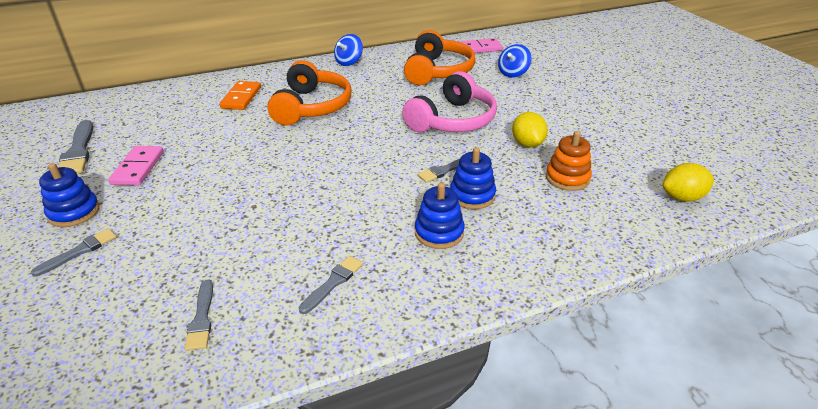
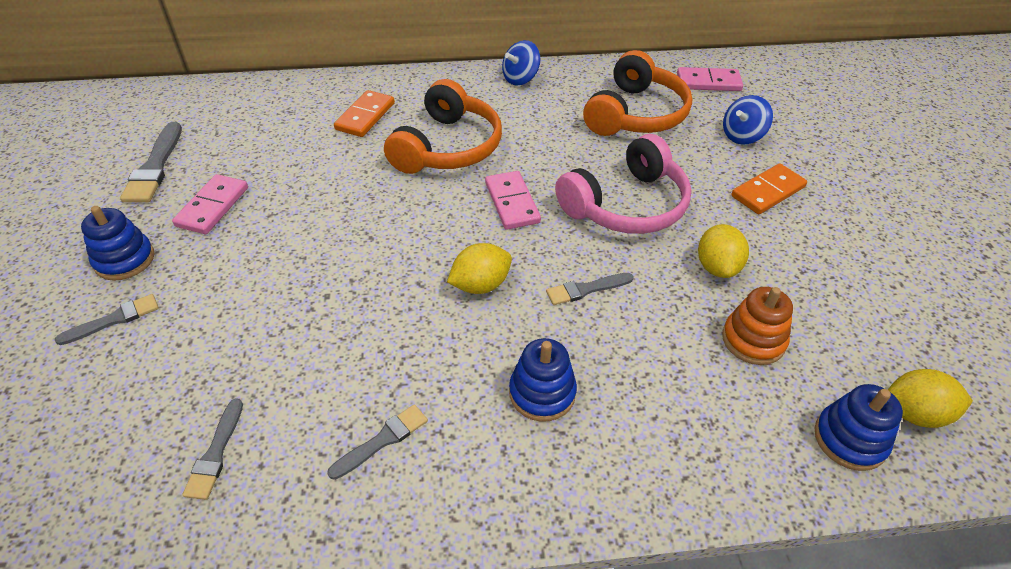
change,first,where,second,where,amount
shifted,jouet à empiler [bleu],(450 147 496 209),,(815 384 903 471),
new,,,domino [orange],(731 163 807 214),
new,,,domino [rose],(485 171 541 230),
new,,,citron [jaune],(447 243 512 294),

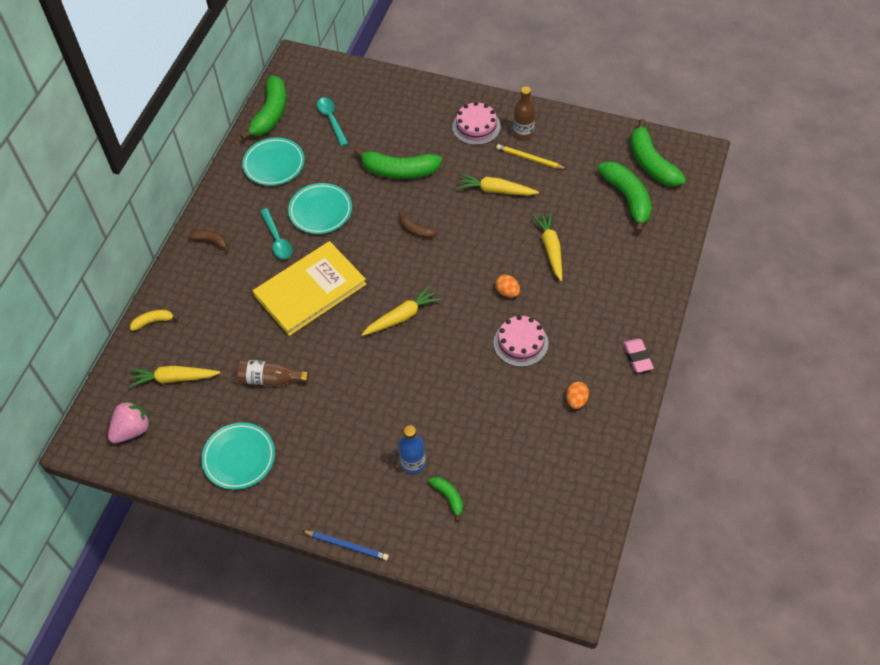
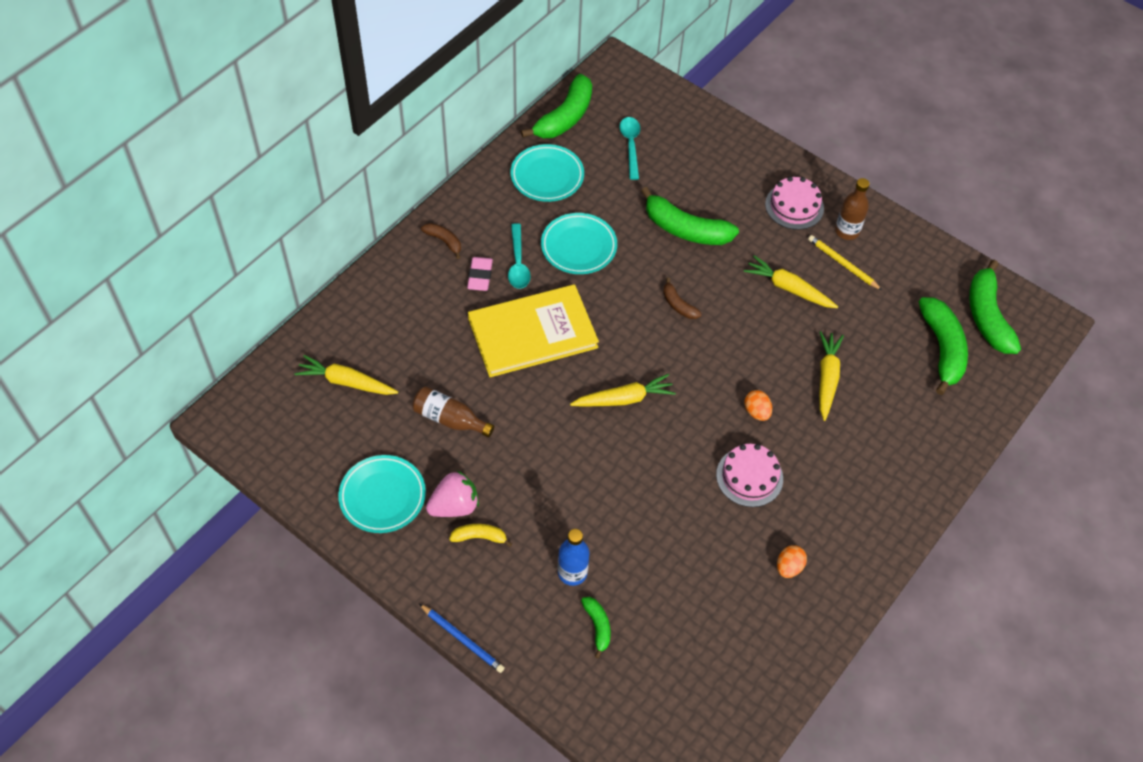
change,first,where,second,where,amount
shifted,banane [jaune],(130 310 178 331),,(449 524 512 547),
shifted,gomme [rose],(623 338 654 373),,(467 257 493 291),
shifted,fraise [rose],(108 401 151 443),,(426 470 479 517),

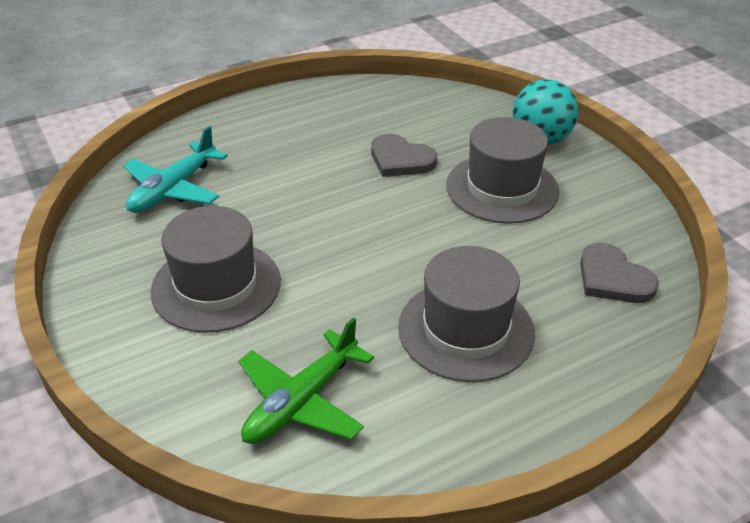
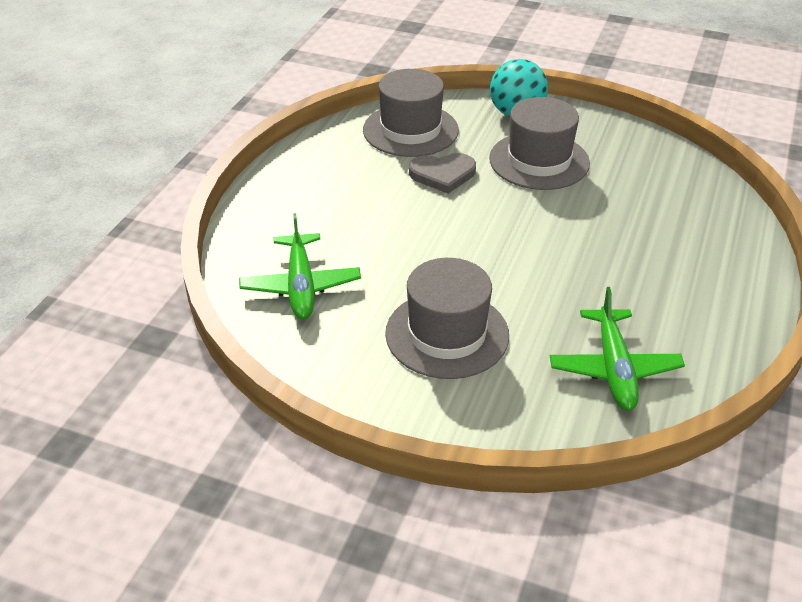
change,first,where,second,where,amount
repainted,avion [turquoise],(123 126 228 213),avion [vert],(239 213 361 319),
gone,cœur [gris],(580 243 659 303),,,
shifted,chapeau [gris],(398 246 535 382),,(363 69 459 157),

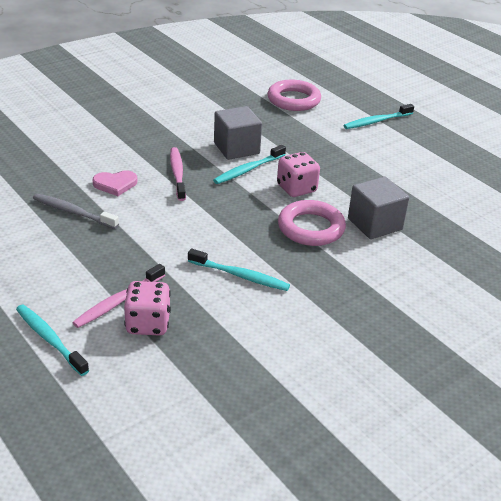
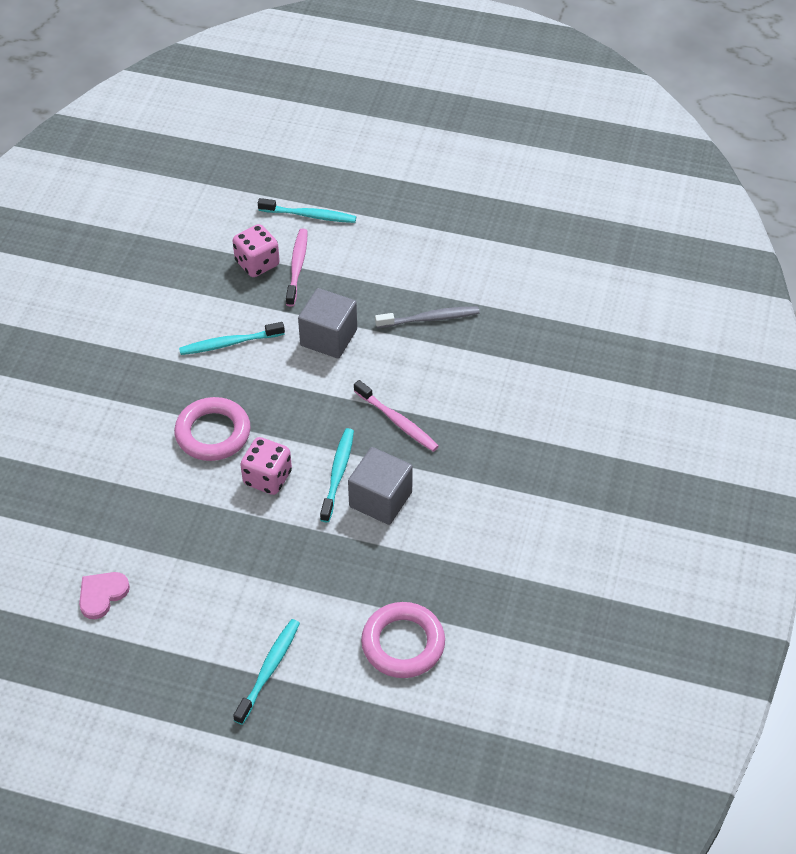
change,first,where,second,where,amount
shifted,cœur [rose],(93 170 138 196),,(79 572 130 619),
shifted,cube [gris],(348 177 409 239),,(298 288 357 359),

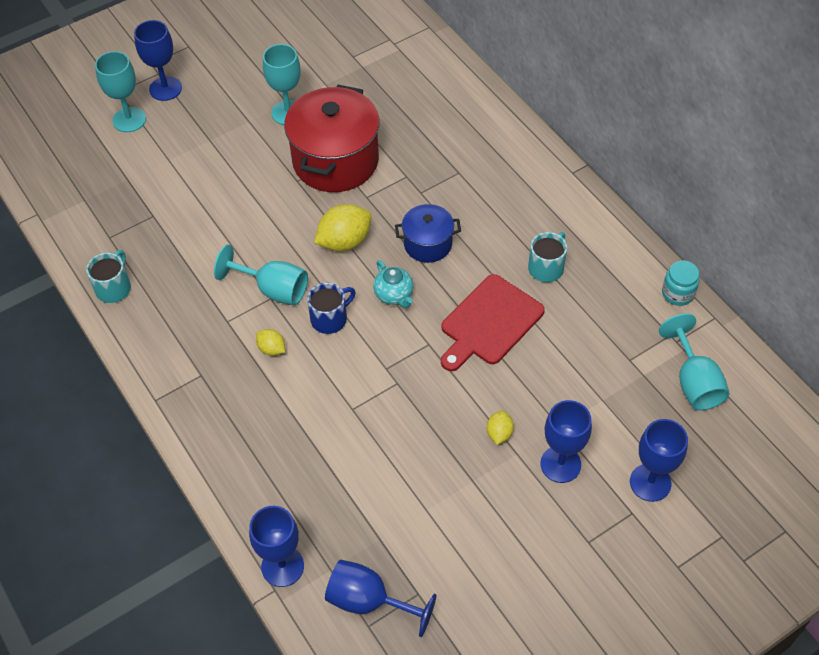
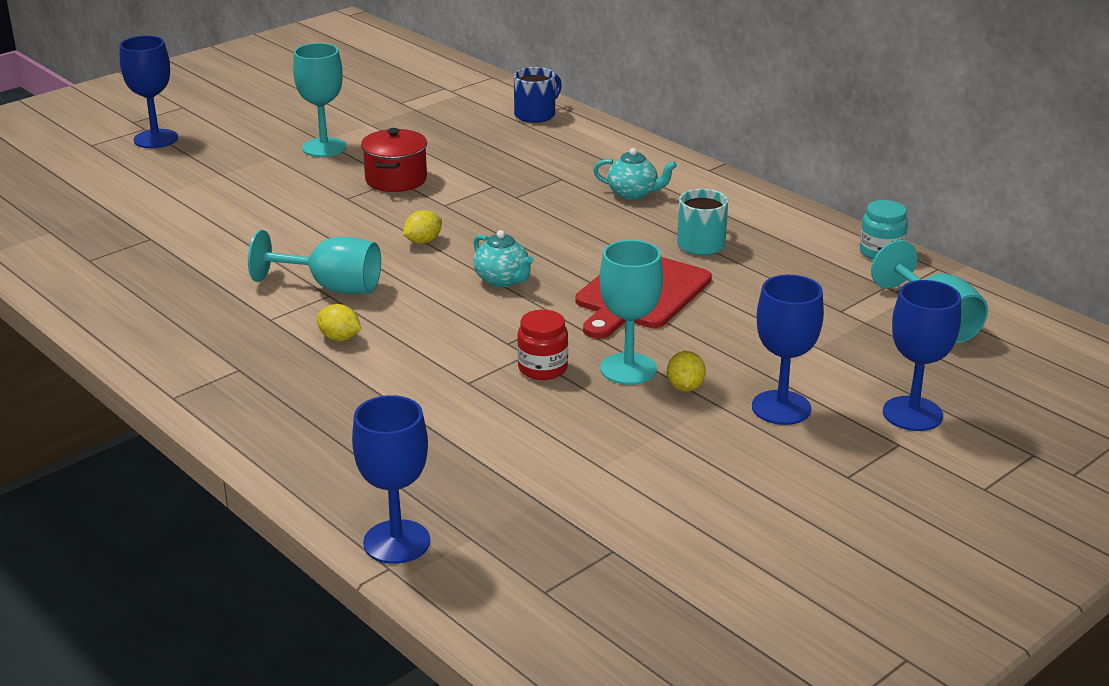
change,first,where,second,where,amount
shifted,verre à pied [turquoise],(95 51 146 132),,(600 240 663 385),
scaled,marmite [rouge],(284 85 379 192),,(361 128 427 192),x0.53
scaled,citron [jaune],(314 204 372 251),,(403 210 442 244),x0.53
gone,marmite [bleu],(395 204 461 263),,,
gone,tasse [turquoise],(86 250 131 303),,,
shifted,tasse [bleu],(307 283 356 334),,(514 67 562 123),
gone,verre à pied [bleu],(325 560 437 637),,,
new,,,théière [turquoise],(593 148 677 200),
new,,,bocal [rouge],(517 310 568 380),

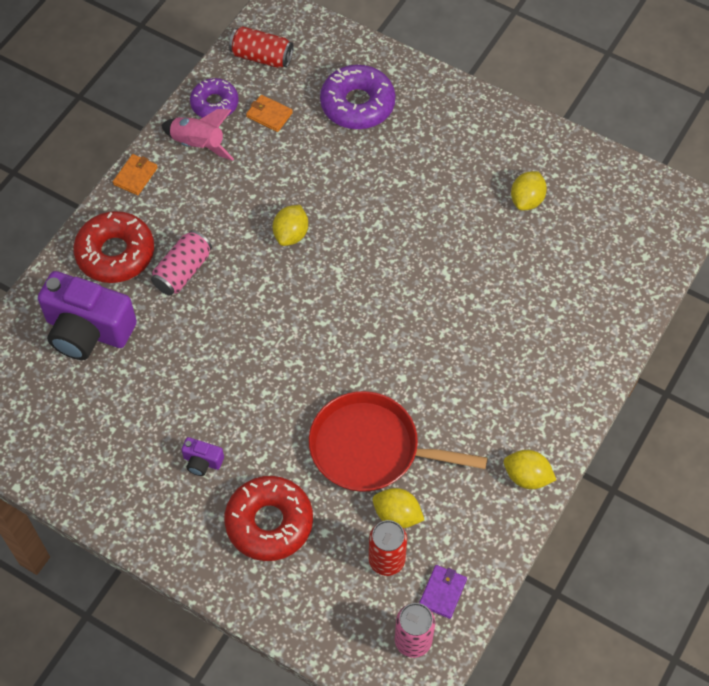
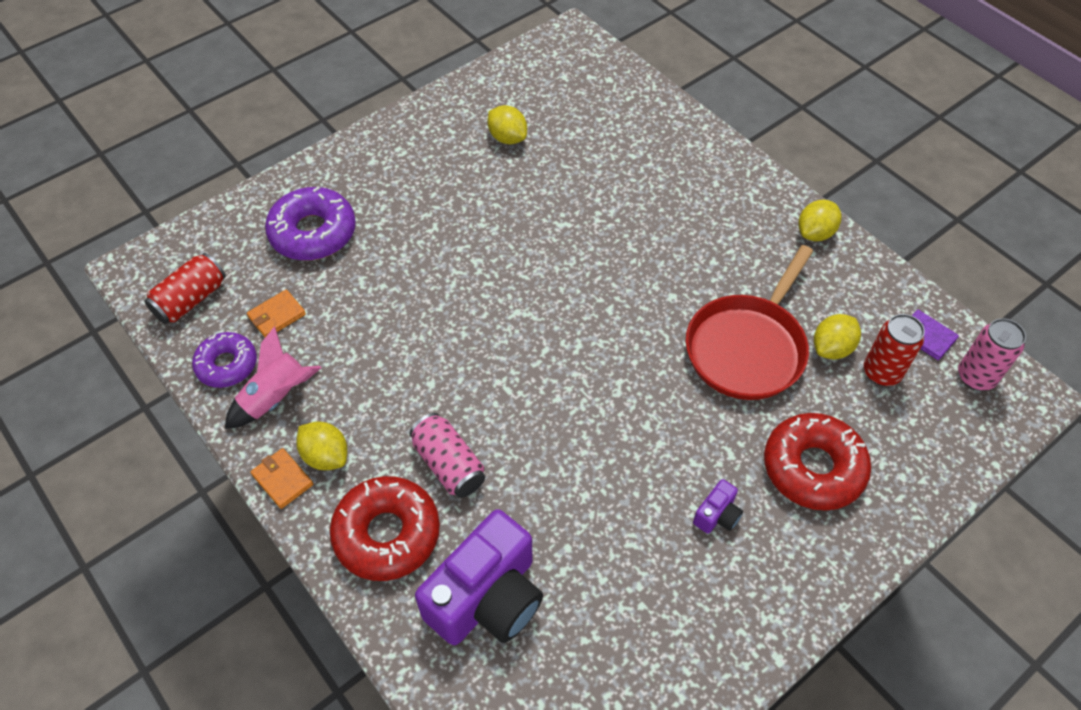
change,first,where,second,where,amount
shifted,citron [jaune],(273 205 308 246),,(296 422 347 470),

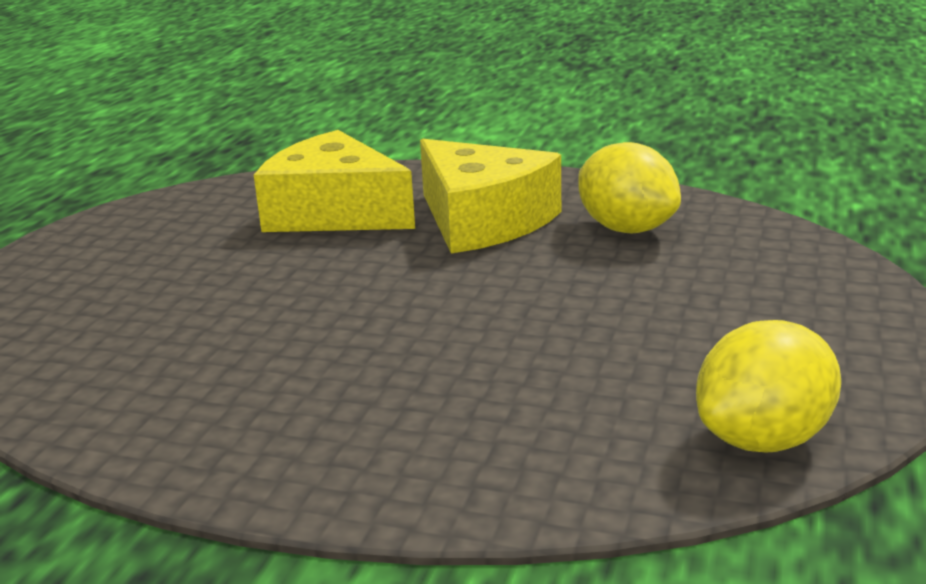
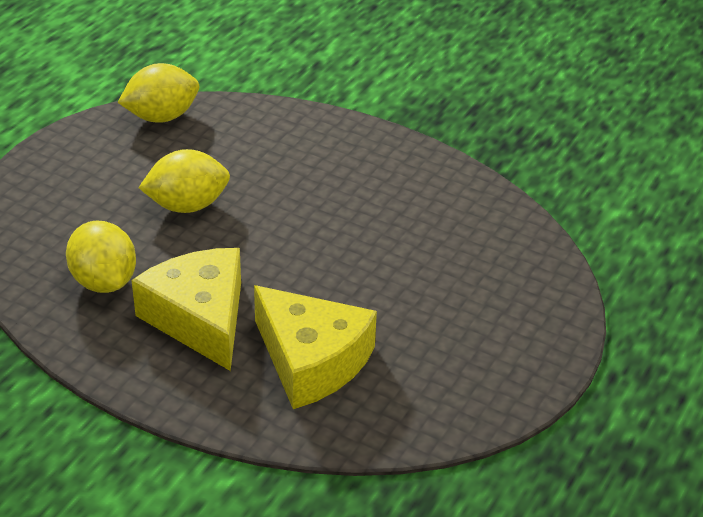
change,first,where,second,where,amount
new,,,citron [jaune],(139 149 230 213),

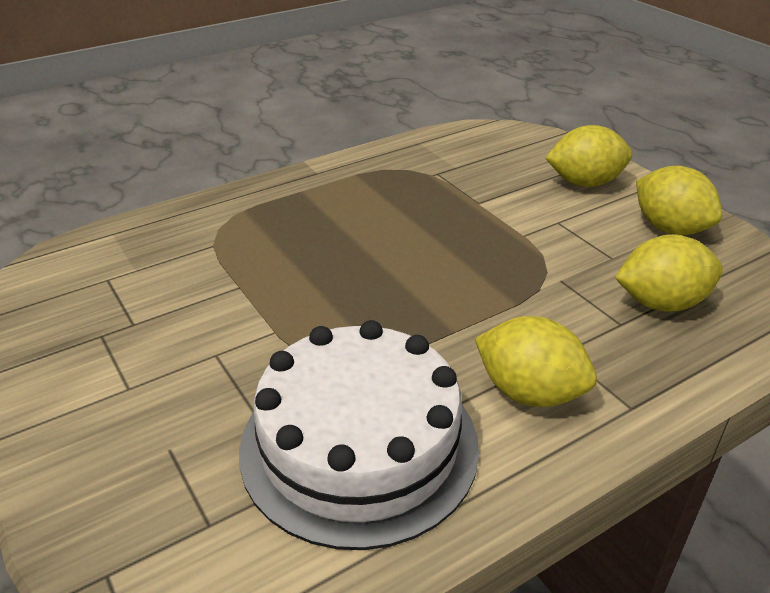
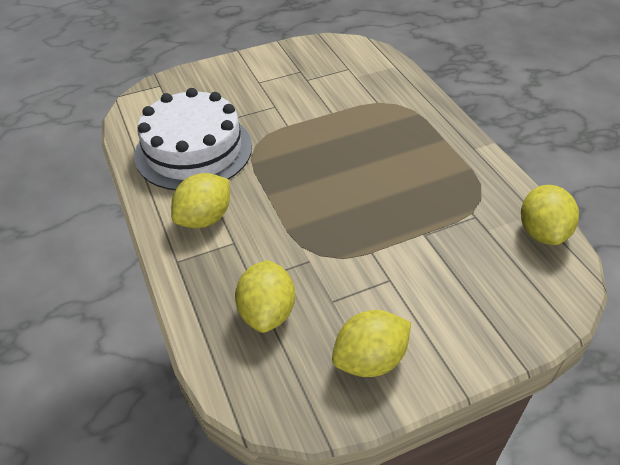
change,first,where,second,where,amount
shifted,citron [jaune],(545 125 632 187),,(521 185 579 245),

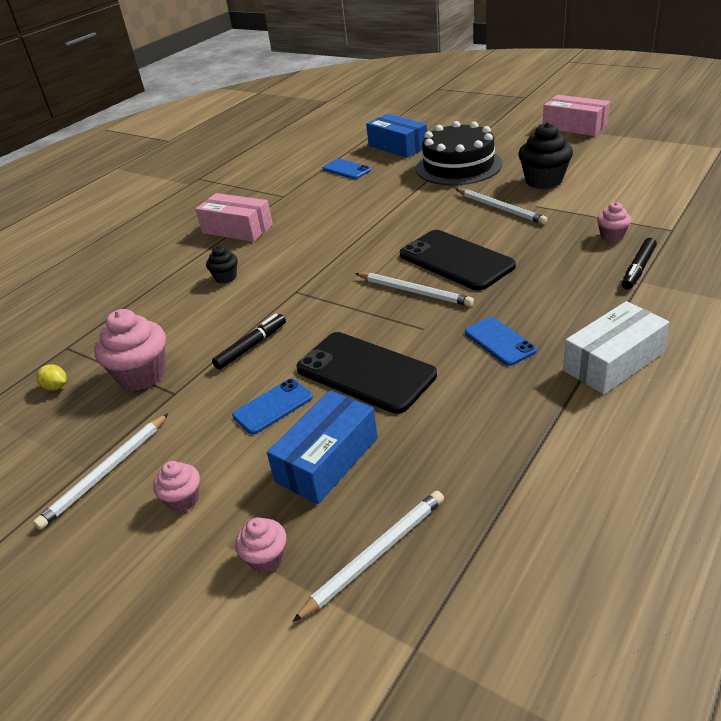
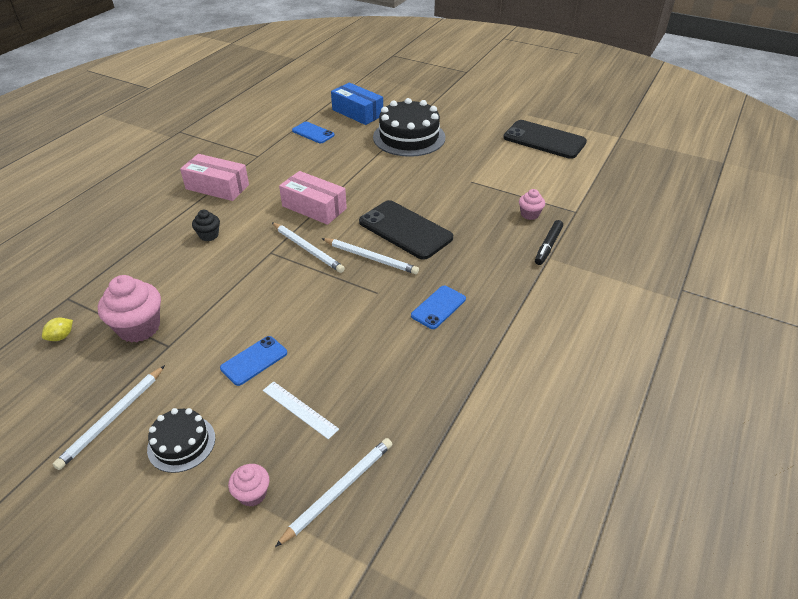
change,first,where,second,where,amount
shifted,boîte [rose],(543 95 610 136),,(279 171 347 225),
gone,muffin [noir],(519 122 573 189),,,
shifted,crayon [blanc],(456 189 548 224),,(272 223 345 273),
gone,boîte [blanc],(563 301 669 394),,,
gone,feutre [noir],(212 314 286 370),,,
rotated,téléphone [bleu],(465 317 537 366),,(411 286 466 329),75 degrees clockwise
shifted,téléphone [noir],(296 332 437 414),,(503 120 587 159),
rotated,citron [jaune],(36 364 67 391),,(42 317 73 341),75 degrees counterclockwise
swapped,boîte [bleu],(267 390 378 504),règle [blanc],(263 381 339 439),
swapped,muffin [rose],(153 461 200 512),gâteau [noir],(147 408 215 473),

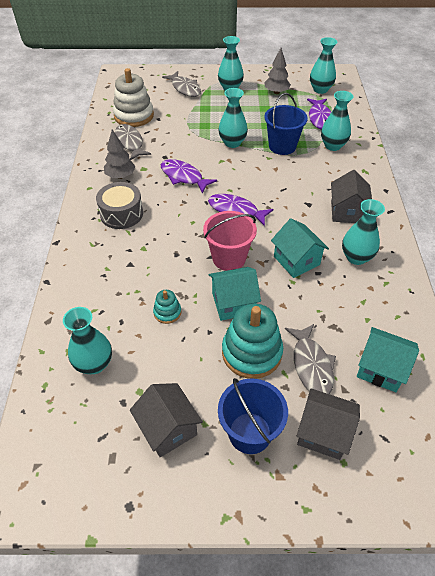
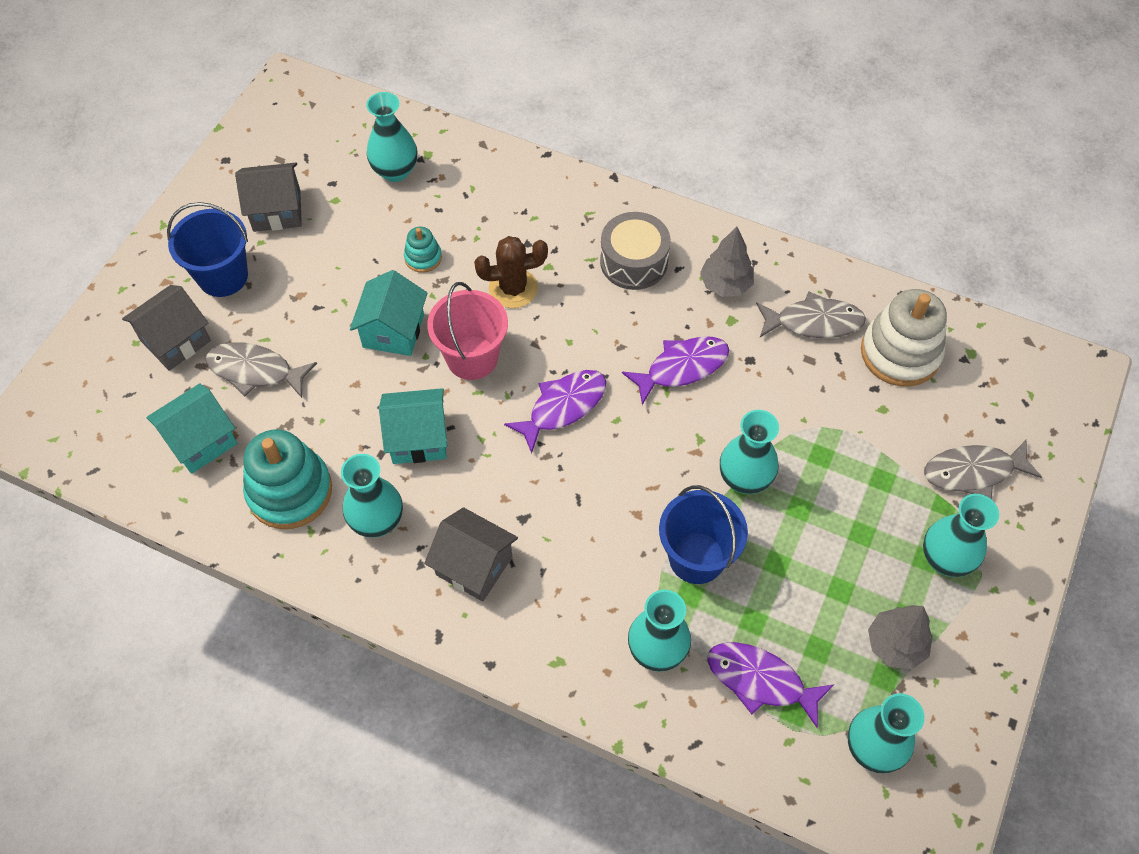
change,first,where,second,where,amount
shifted,jouet à empiler [turquoise],(222 304 283 379),,(243 429 332 529),
new,,,cactus [marron],(474 236 548 308),

